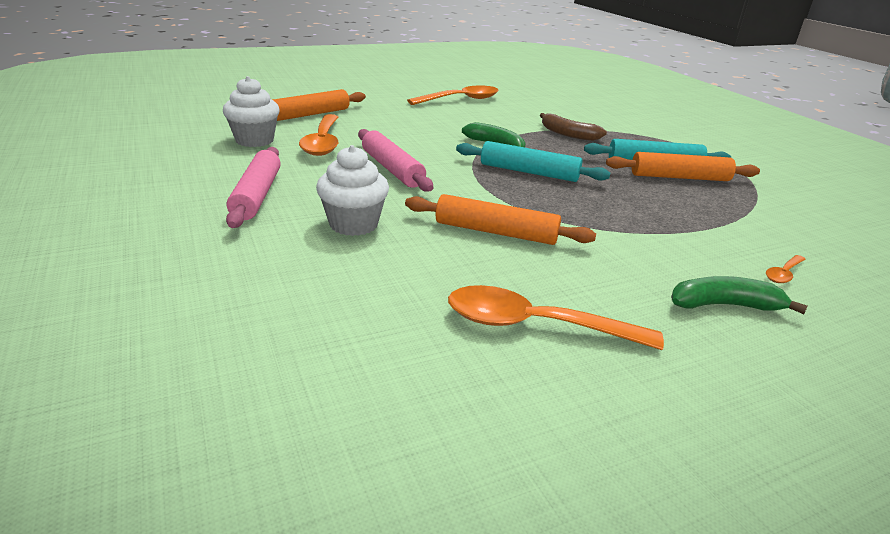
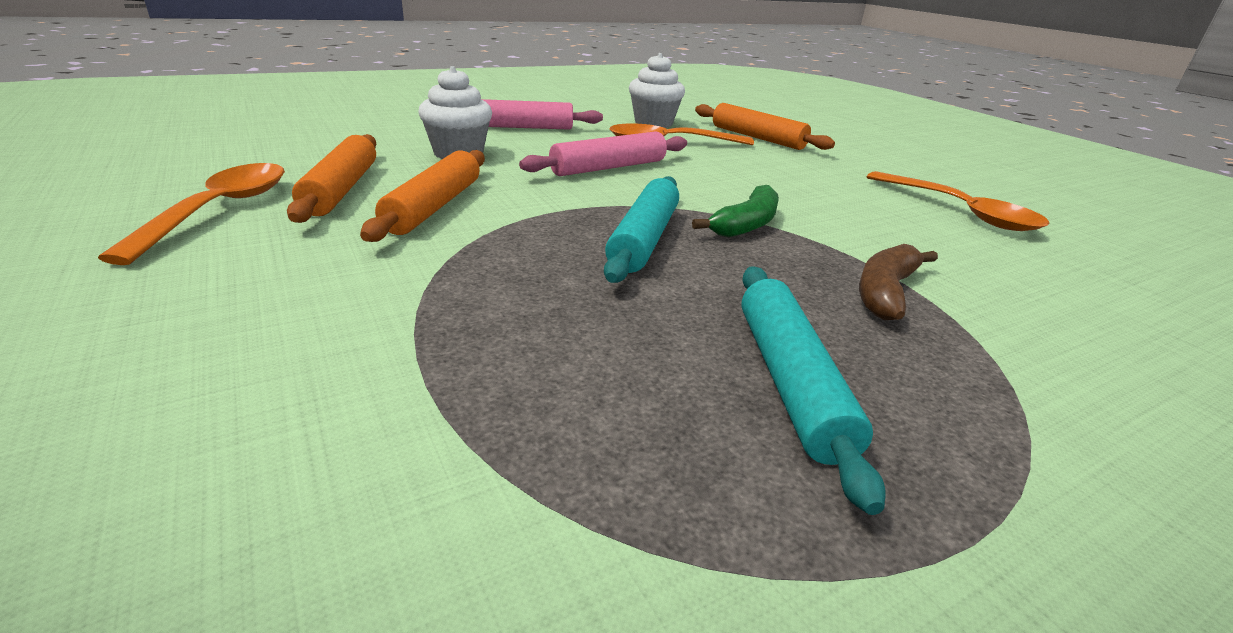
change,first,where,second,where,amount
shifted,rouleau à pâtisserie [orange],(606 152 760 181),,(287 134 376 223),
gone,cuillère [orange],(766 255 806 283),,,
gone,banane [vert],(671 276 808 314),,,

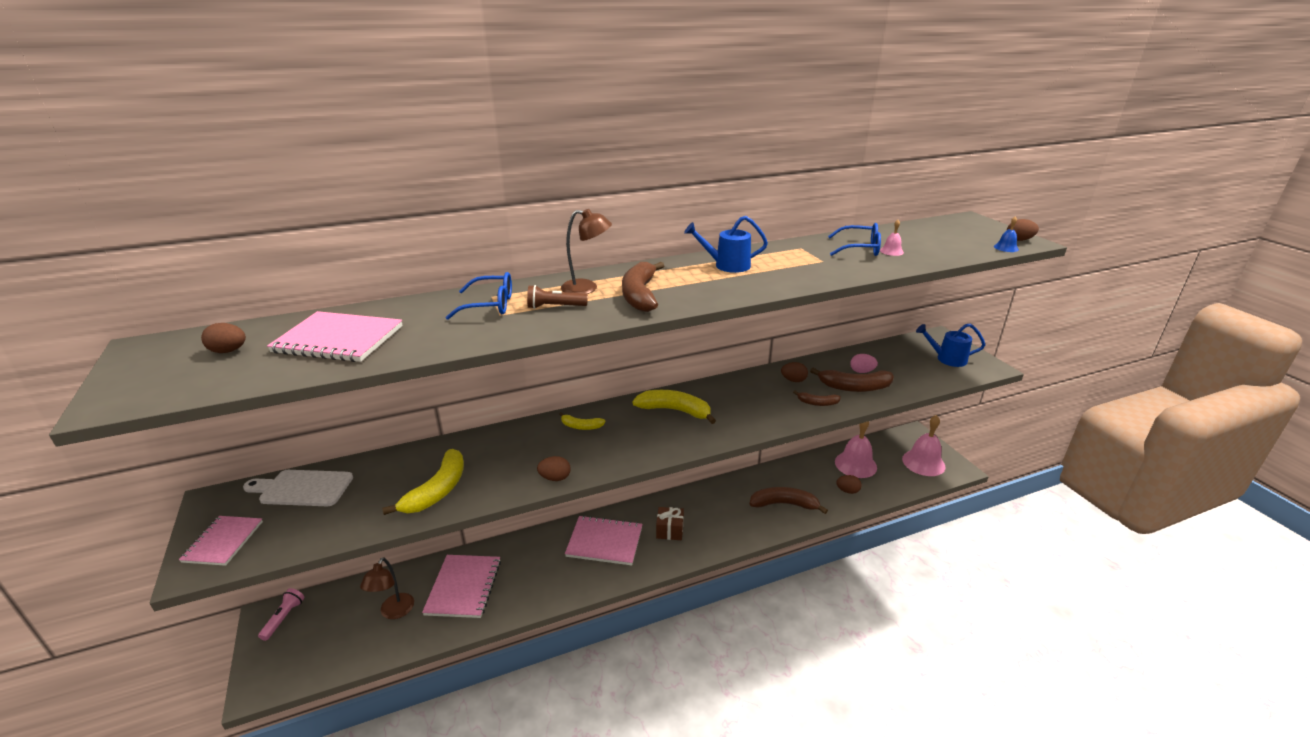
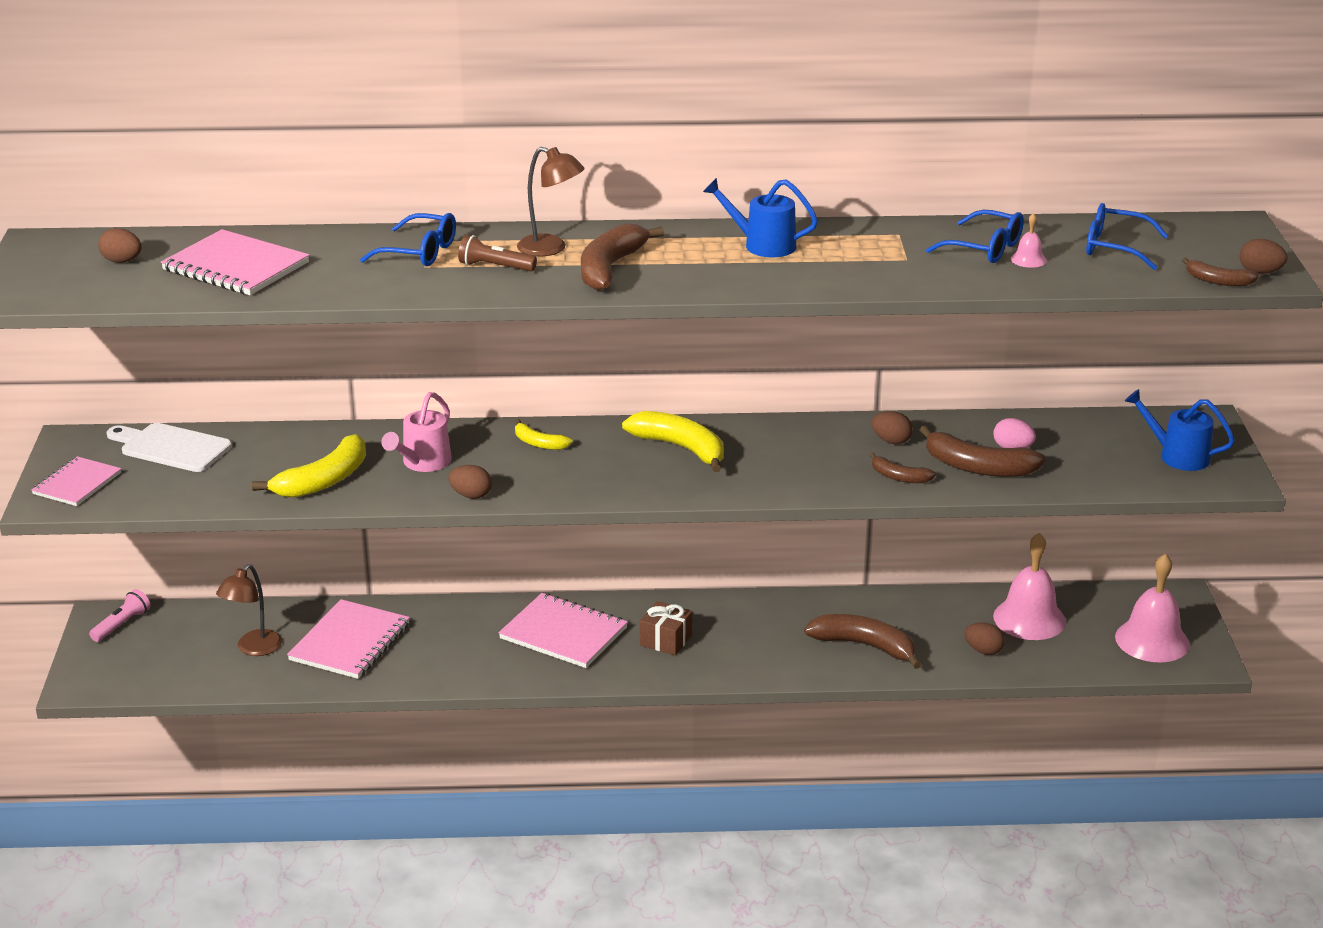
change,first,where,second,where,amount
swapped,cloche [bleu],(994 216 1019 252),banane [marron],(1182 258 1259 286),
new,,,lunettes [bleu],(1086 203 1168 270),
new,,,arrosoir [rose],(381 392 452 472),

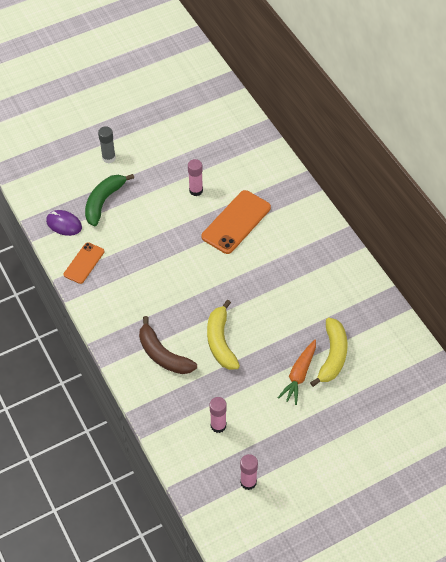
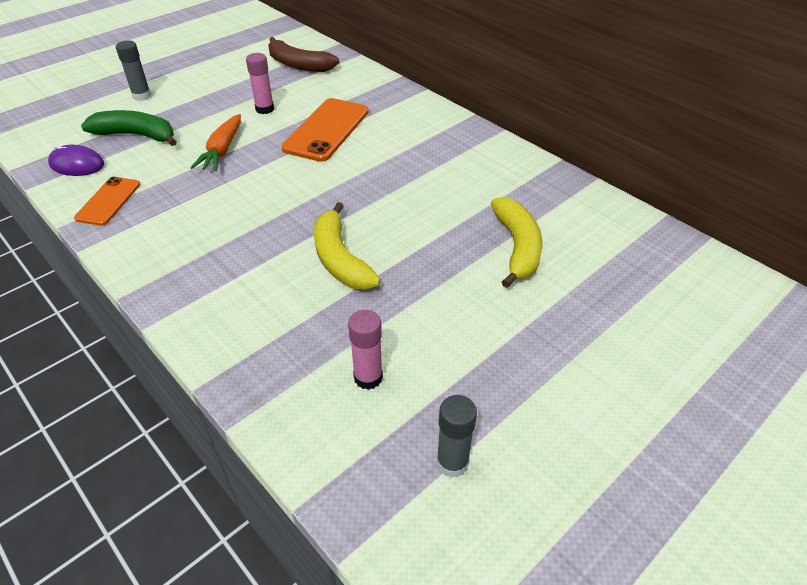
change,first,where,second,where,amount
rotated,banane [vert],(85 174 134 226),,(81 110 177 146),90 degrees clockwise
shifted,banane [marron],(139 316 197 374),,(268 37 339 72),
shifted,carotte [orange],(278 340 316 405),,(190 114 241 171),
repainted,bâton de colle [rose],(240 454 258 490),bâton de colle [gris],(436 395 477 478),

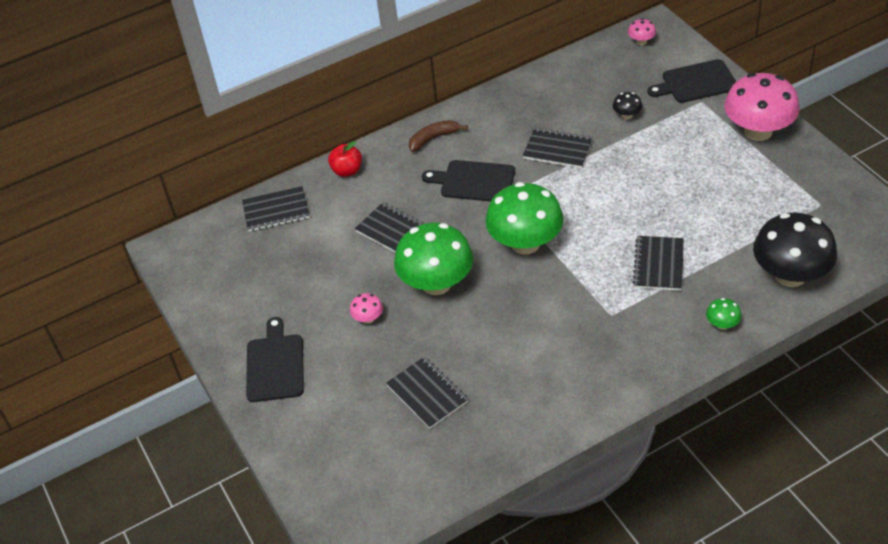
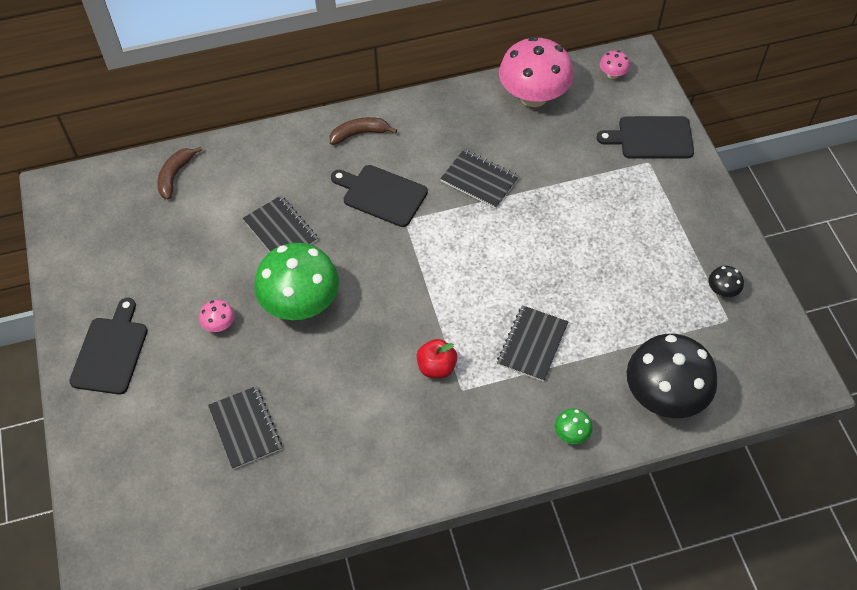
change,first,where,second,where,amount
shifted,champignon [rose],(724 73 800 141),,(499 37 574 107),
shifted,champignon [noir],(613 92 642 120),,(709 266 744 297),
shifted,pomme [rouge],(328 141 362 177),,(417 339 457 379),
gone,champignon [vert],(485 182 563 255),,,
swapped,carnet [noir],(242 186 309 232),banane [marron],(157 146 202 200),

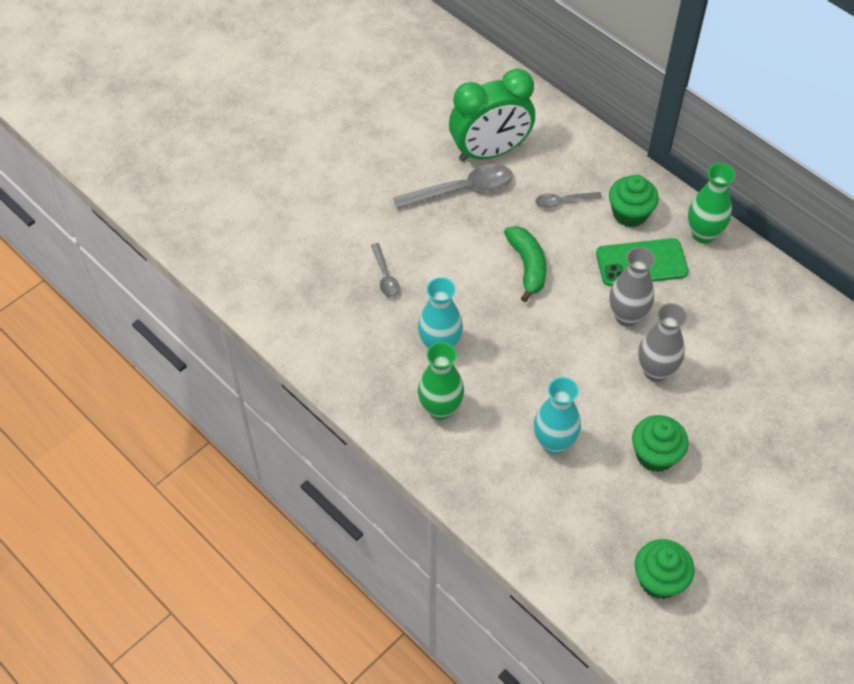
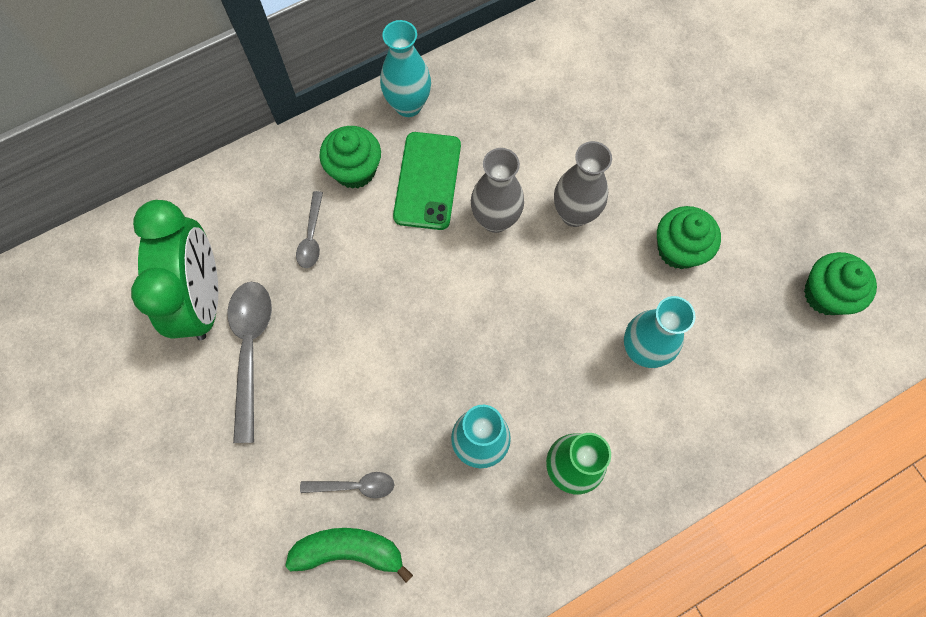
change,first,where,second,where,amount
repainted,vase [vert],(688 163 735 244),vase [turquoise],(380 20 431 117),
shifted,banane [vert],(504 226 547 302),,(285 528 413 583),

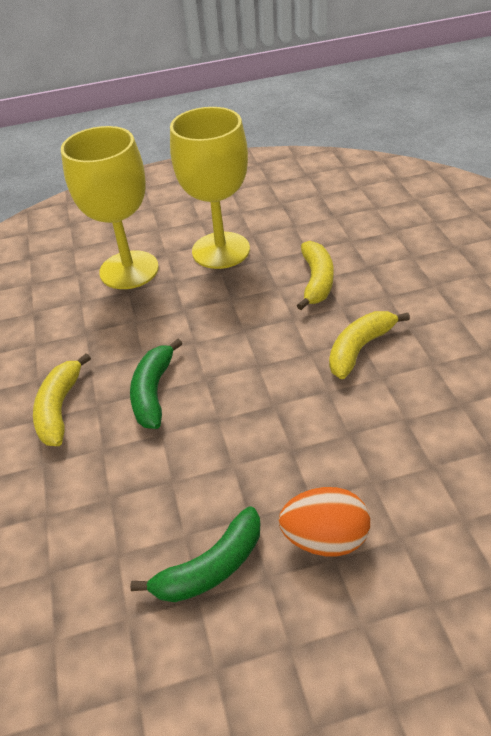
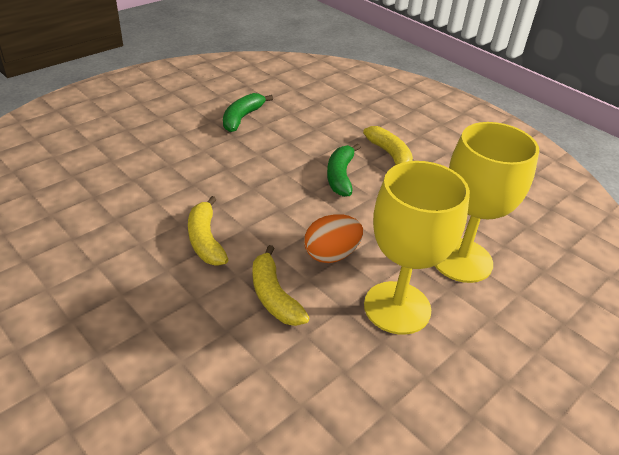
change,first,where,second,where,amount
rotated,banane [jaune],(329 311 410 379),,(188 196 228 265),150 degrees clockwise
rotated,banane [vert],(130 339 183 429),,(327 144 361 197),150 degrees counterclockwise
shifted,œuf [orange],(279 487 370 556),,(304 214 363 263),

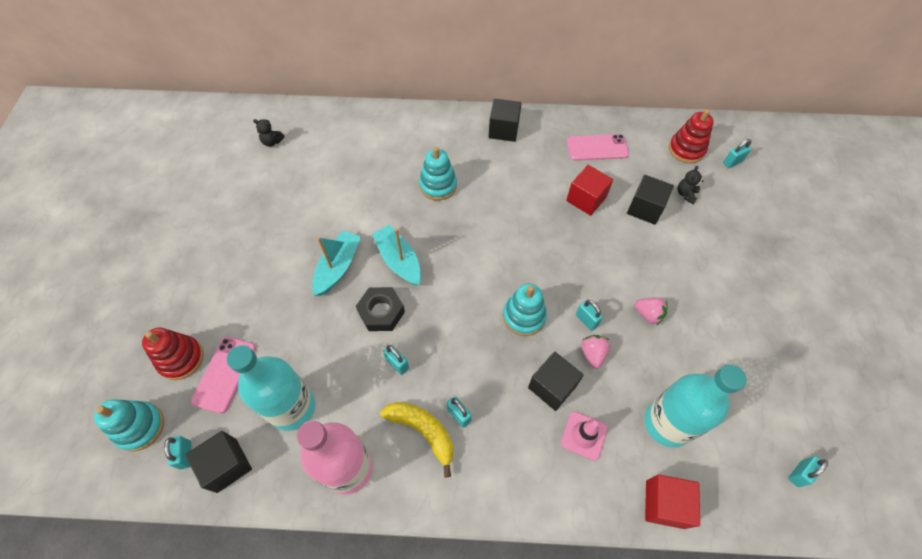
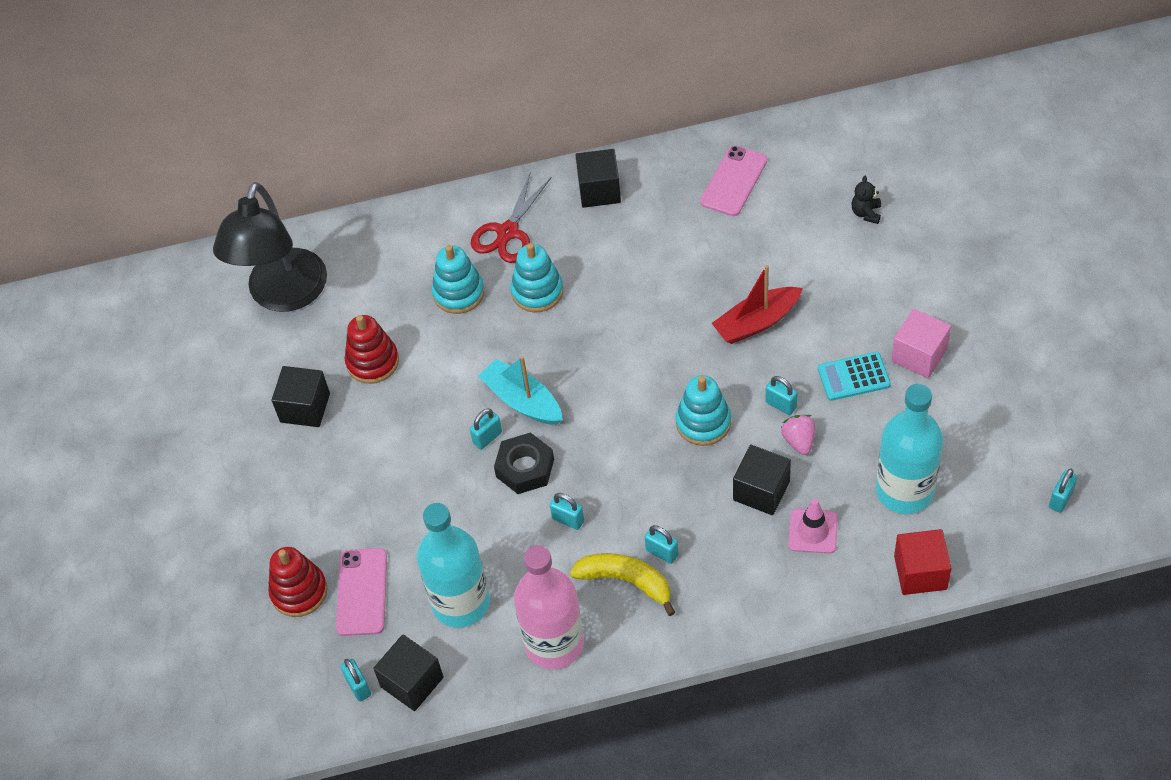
change,first,where,second,where,amount
shifted,jouet à empiler [rouge],(669 109 714 163),,(345 315 399 384),
swapped,ours en peluche [noir],(253 119 285 147),lampe [noir],(213 182 327 312),
rotated,téléphone [rose],(567 134 629 161),,(700 145 767 216),45 degrees counterclockwise
shifted,cadenas [turquoise],(723 139 751 168),,(470 408 502 450),
gone,cube [rouge],(566 165 613 216),,,
shifted,cube [noir],(627 175 674 225),,(272 366 330 427),
gone,bateau [turquoise],(312 230 361 296),,,
swapped,fraise [rose],(634 297 667 326),calculatrice [turquoise],(818 352 891 401),
shifted,jouet à empiler [turquoise],(94 399 164 451),,(432 245 485 314),
new,,,ciseaux [rouge],(471 171 552 263),
new,,,bateau [rouge],(712 265 803 344),
new,,,cube [rose],(891 309 951 378),

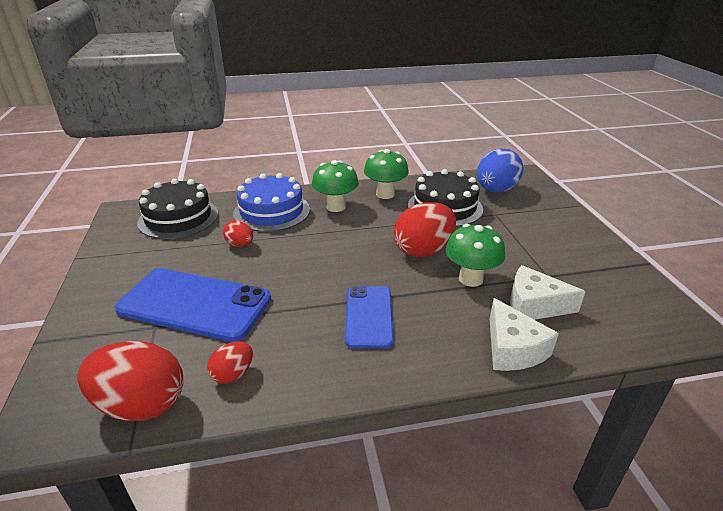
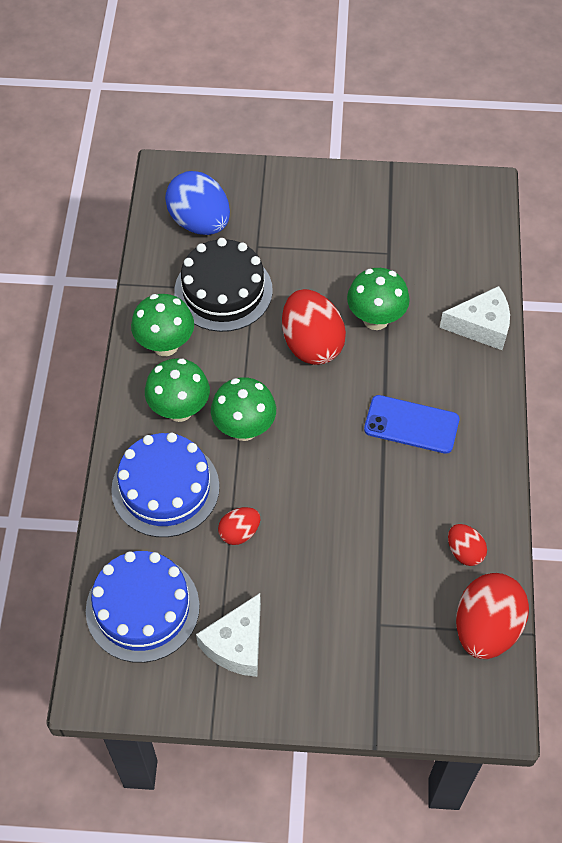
change,first,where,second,where,amount
repainted,gâteau [noir],(137 178 218 239),gâteau [bleu],(86 551 200 663),
shifted,fromage [blanc],(510 265 586 320),,(196 593 261 677),
gone,téléphone [bleu],(115 268 271 342),,,
new,,,champignon [vert],(211 377 276 441),

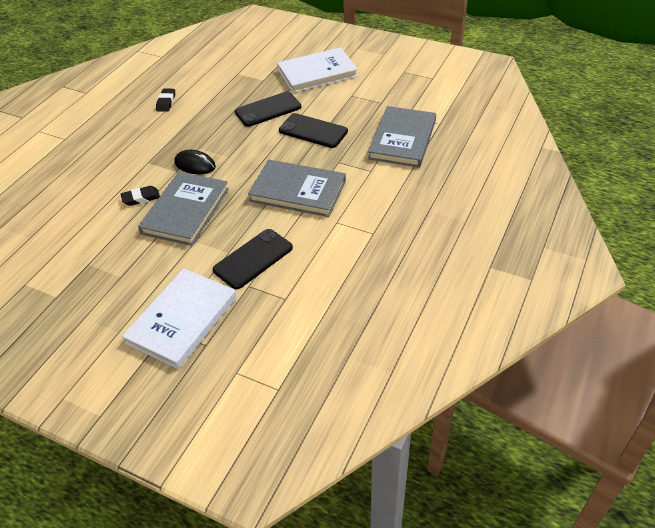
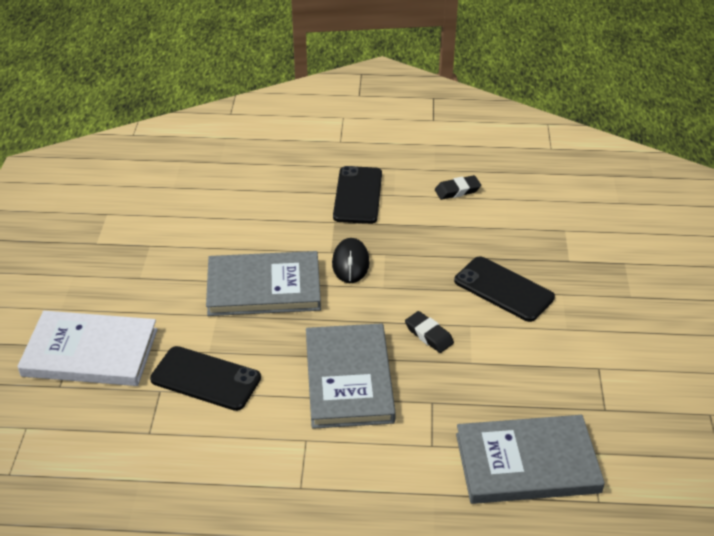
change,first,where,second,where,amount
gone,livre [blanc],(277 47 358 93),,,
shifted,téléphone [noir],(279 113 348 148),,(333 166 382 224),
shifted,gomme [noir],(121 186 160 206),,(405 311 454 353),

